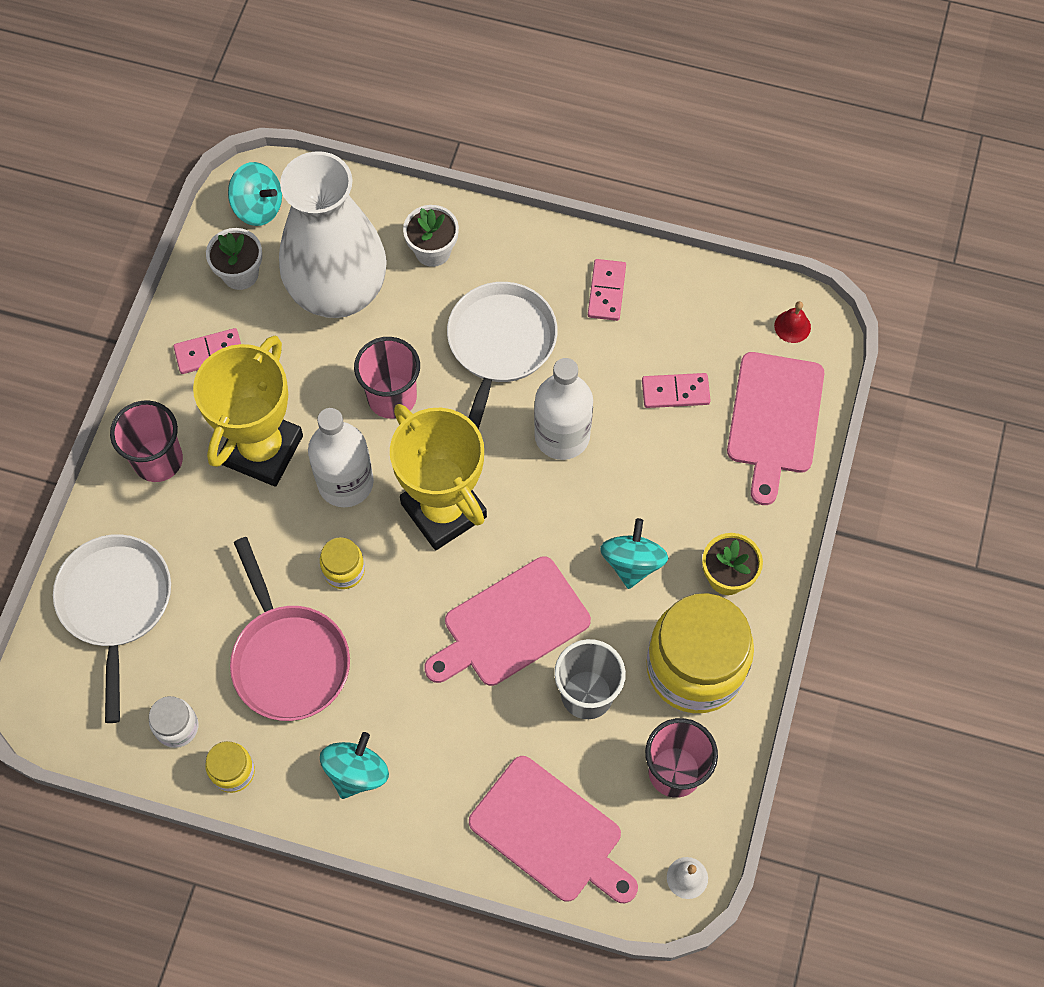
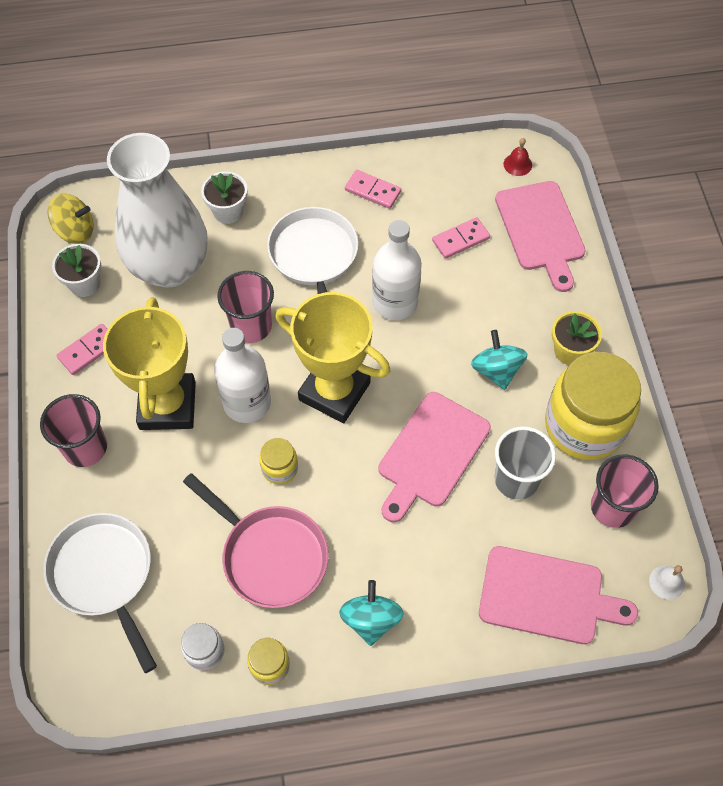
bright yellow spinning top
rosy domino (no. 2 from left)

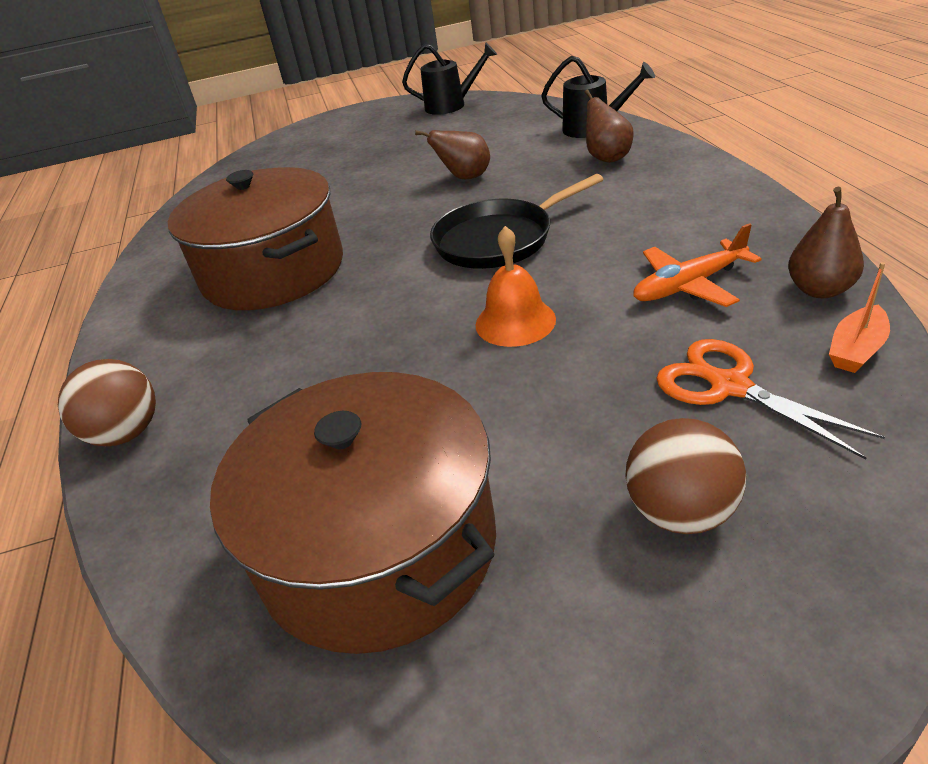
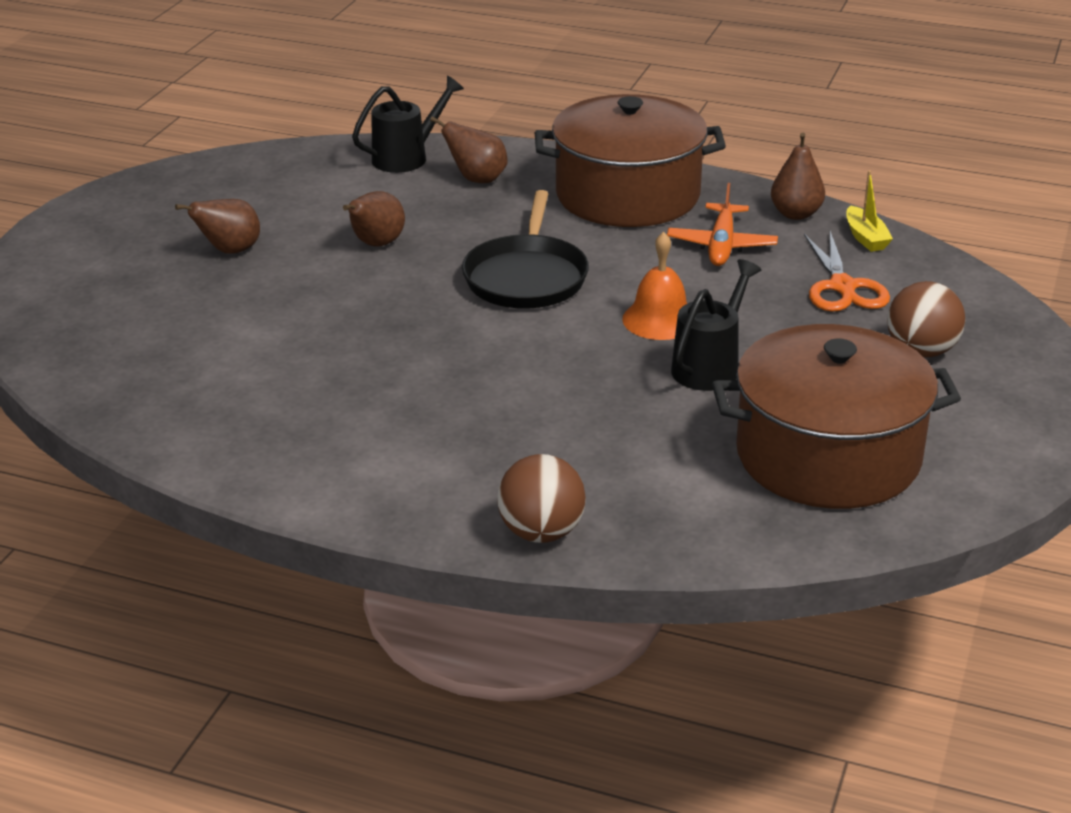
dark brown pear fruit (no. 1 from left)
dark brown stockpot (no. 1 from left)
jet-black sprinkling can (no. 2 from left)
orange-coloured scissors
bright yellow boat

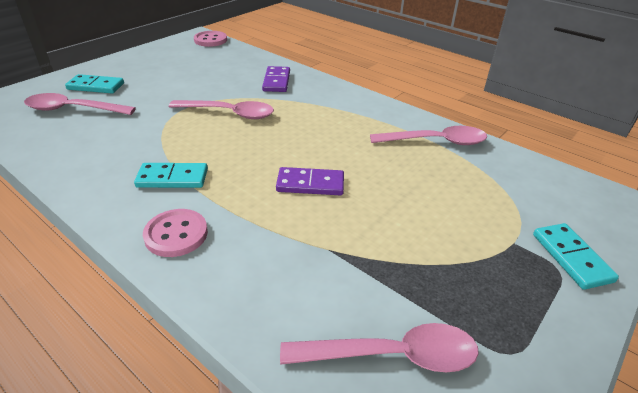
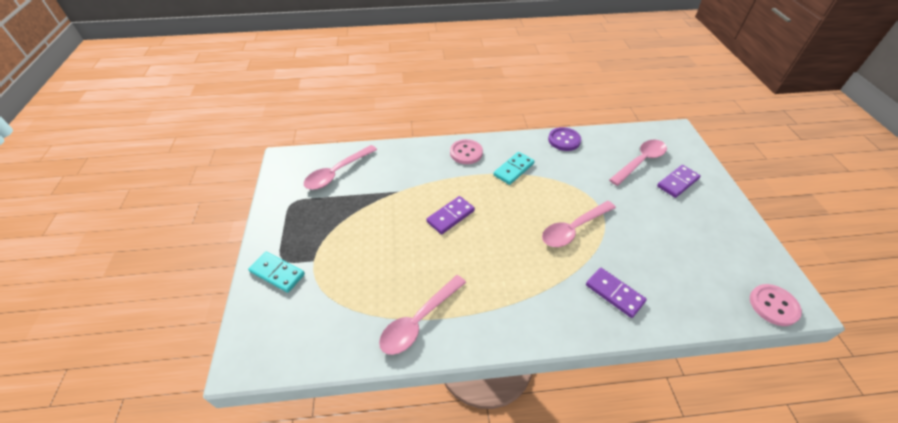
purple shirt button
purple domino (no. 3 from left)

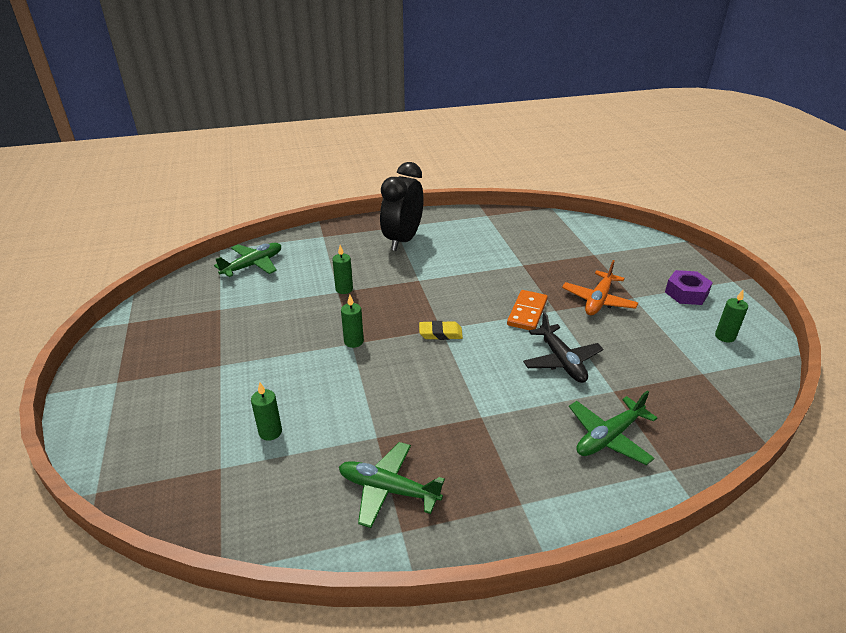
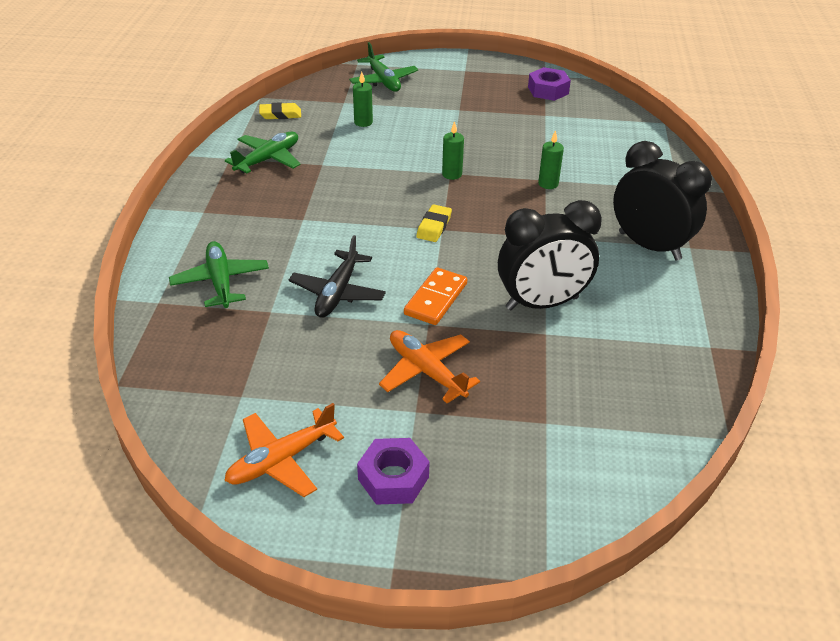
orange-coloured aeroplane (no. 1 from left)
bright yellow gum eraser (no. 1 from left)
jet-black aeroplane
emerald aeroplane (no. 3 from left)
orange-coloured domino
jet-black clock (no. 1 from left)
purple nut (no. 2 from left)

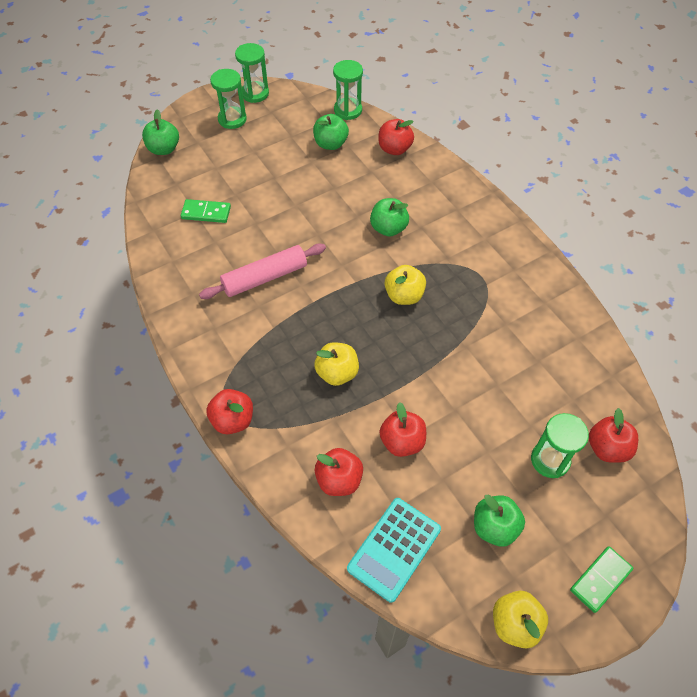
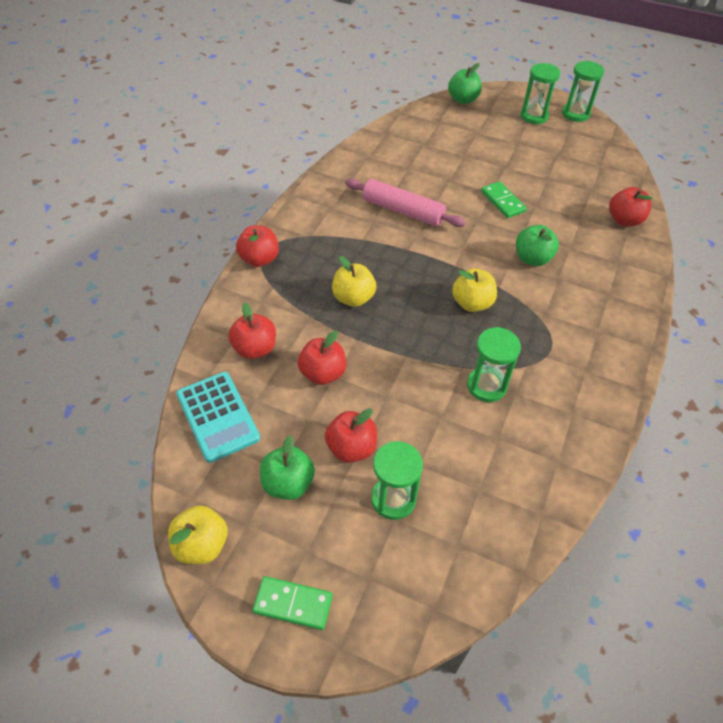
teal calculator
scarlet apple (no. 4 from left)
emerald sand timer (no. 2 from left)
emerald domino (no. 2 from left)
emerald apple (no. 2 from left in the first image)

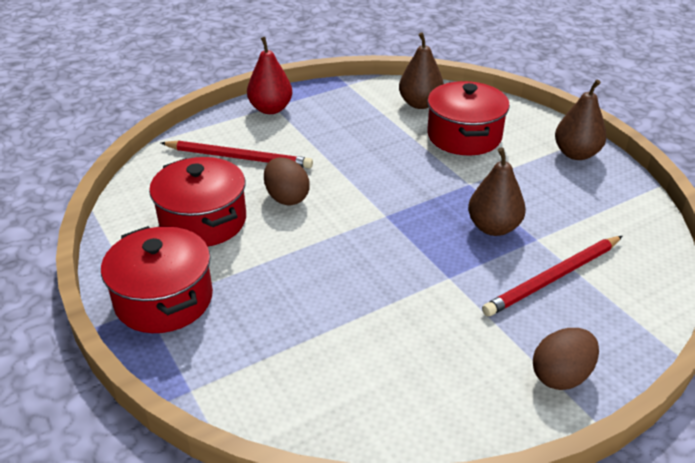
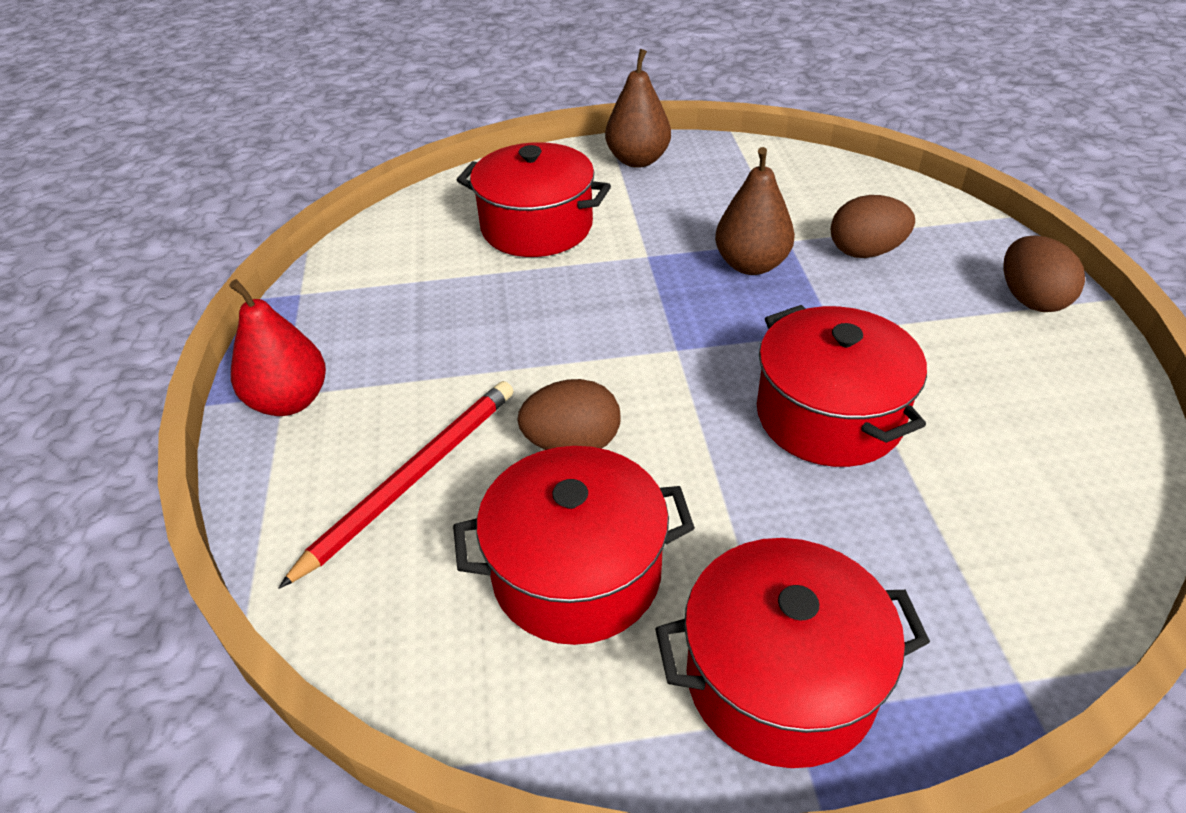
scarlet stockpot (no. 4 from left)
dark brown egg shape (no. 2 from left)
dark brown pear fruit (no. 1 from left in the first image)

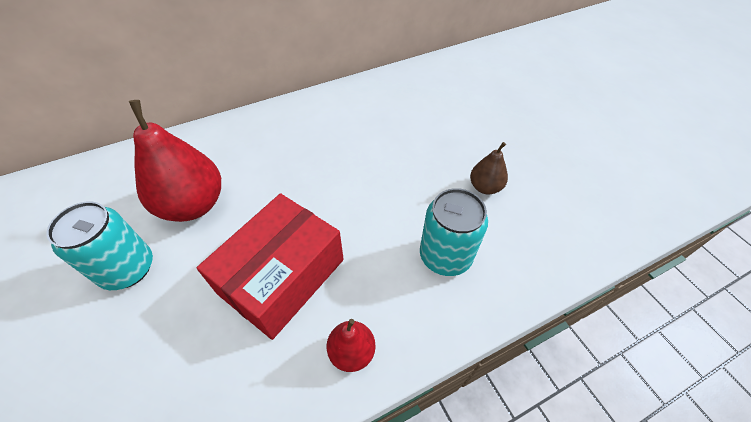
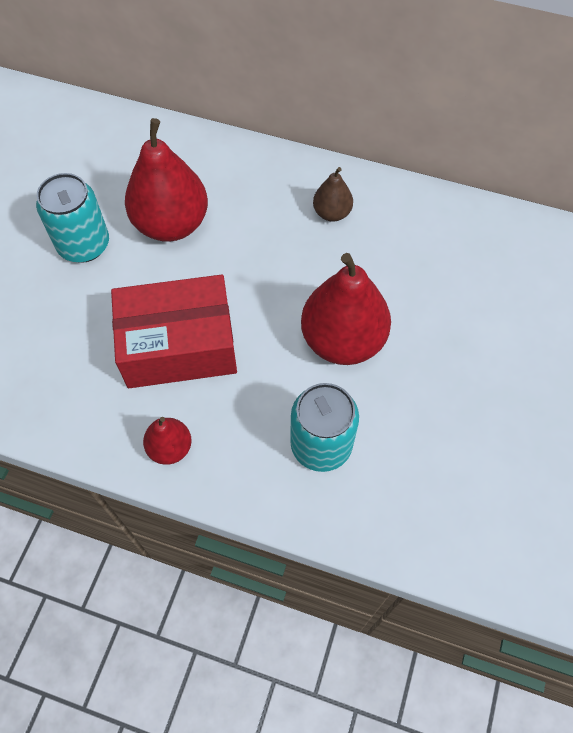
scarlet pear fruit (no. 3 from left)
dark brown pear fruit

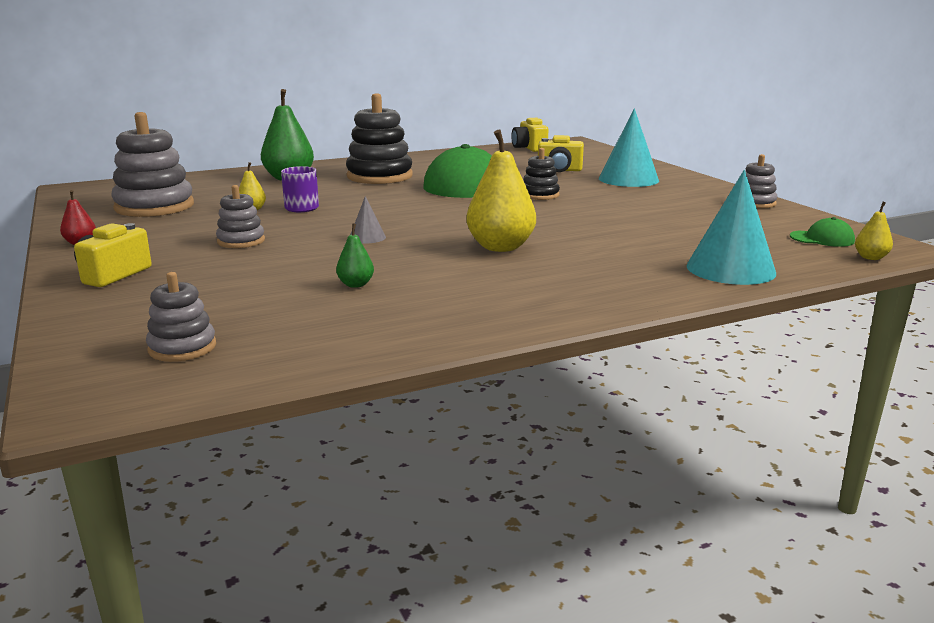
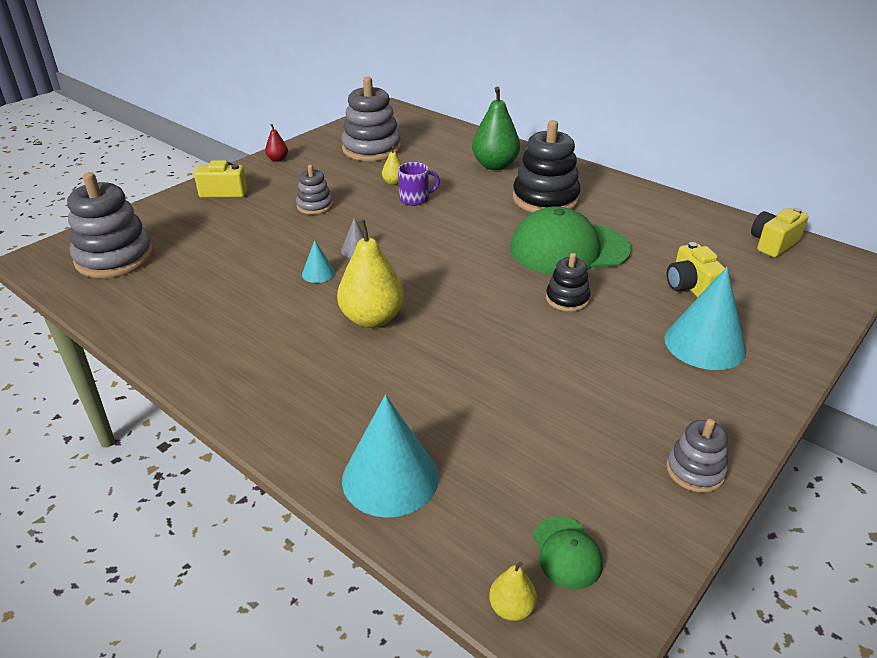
grey ring stacker (no. 1 from left)
teal cone (no. 1 from left)
emerald pear fruit (no. 2 from left in the first image)

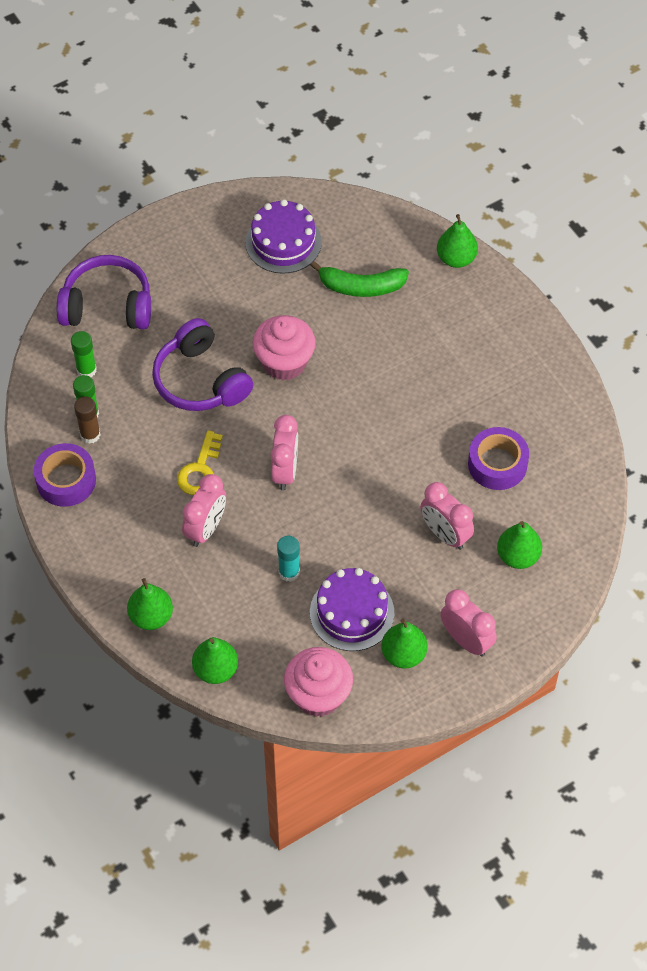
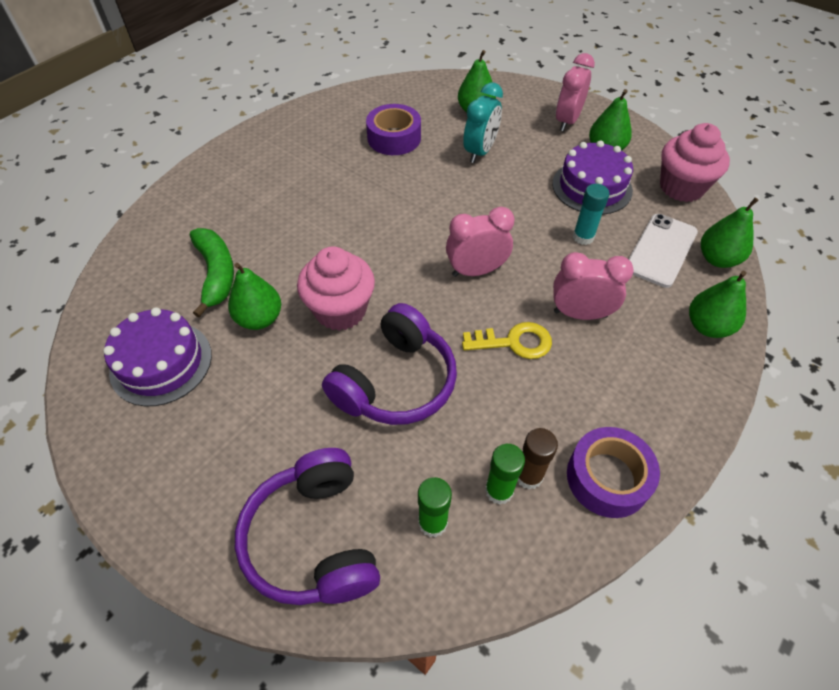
emerald pear fruit (no. 1 from left)
teal clock
white mobile phone

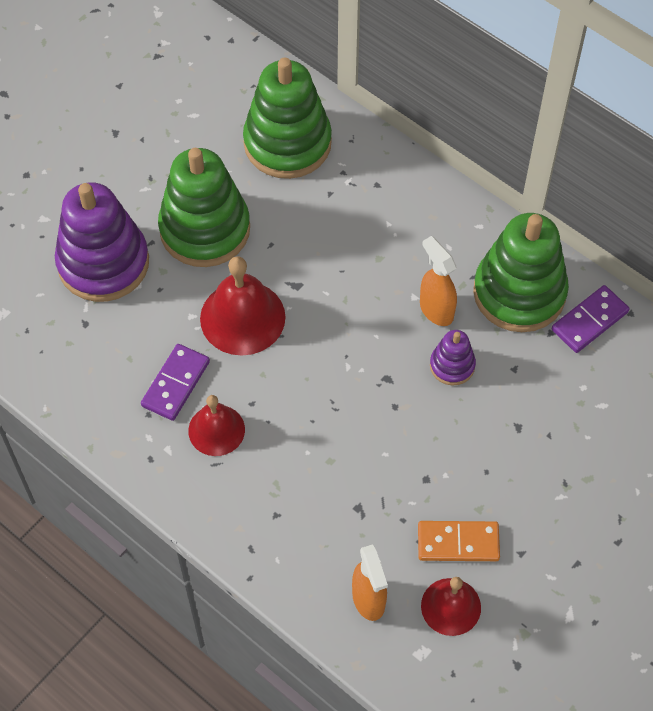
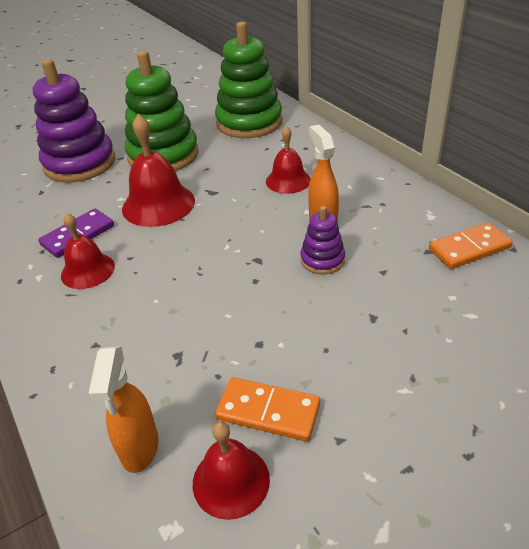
scarlet school bell (no. 4 from left)
orange-coloured domino (no. 2 from left)
emerald ring stacker (no. 3 from left in the first image)

